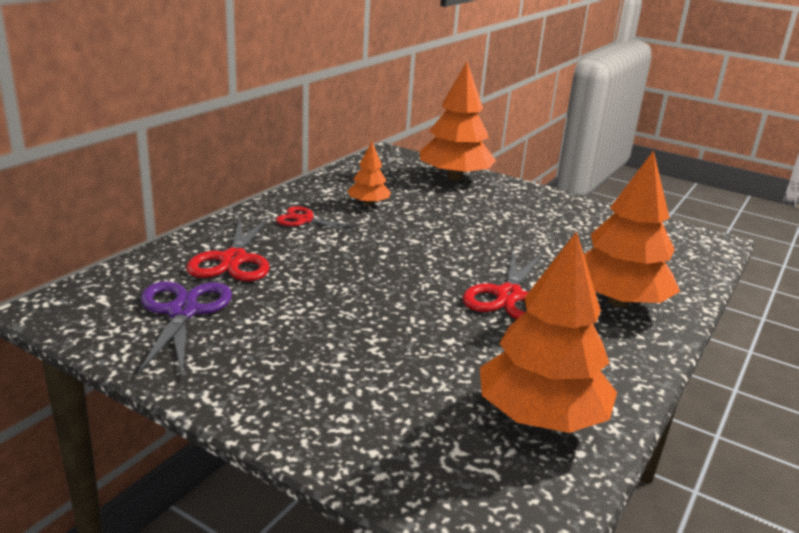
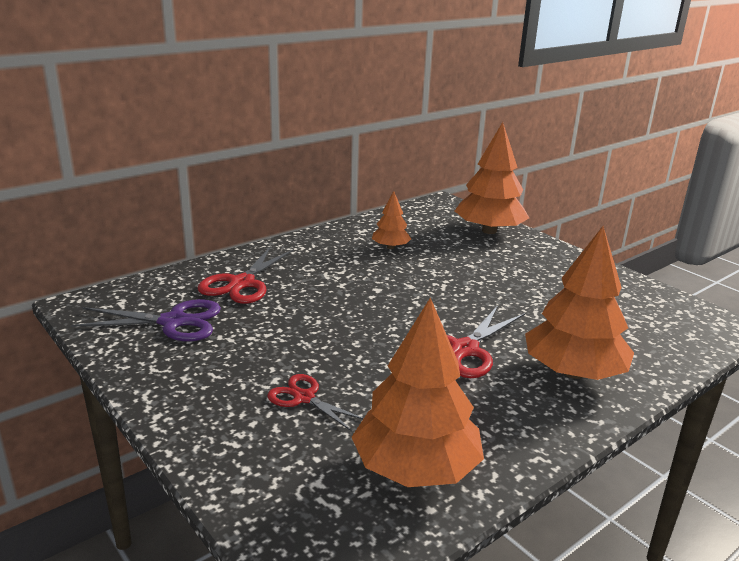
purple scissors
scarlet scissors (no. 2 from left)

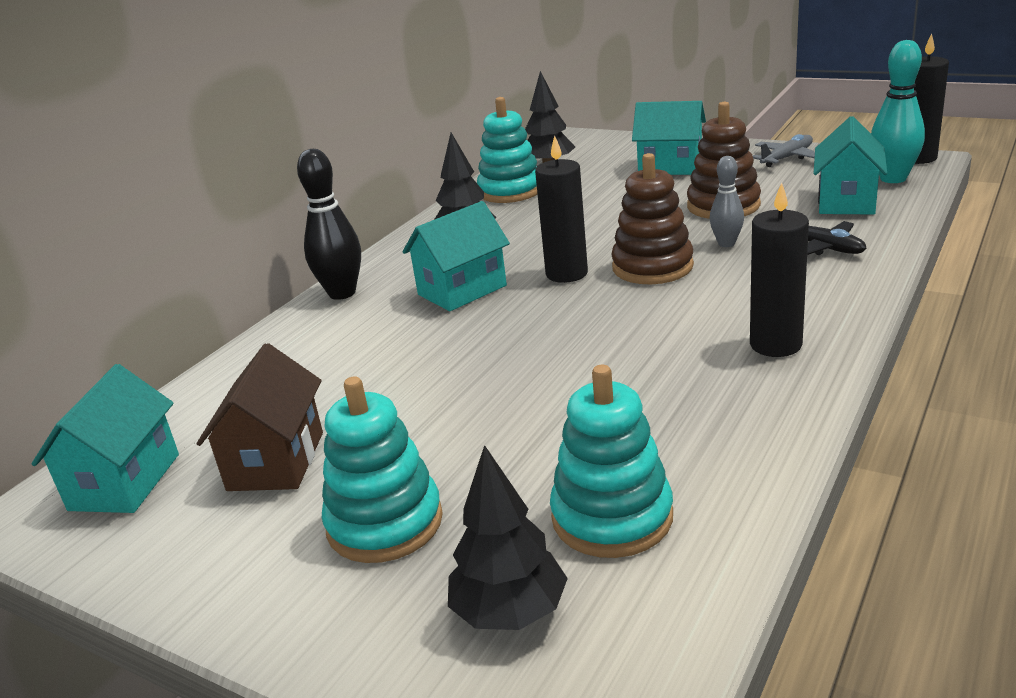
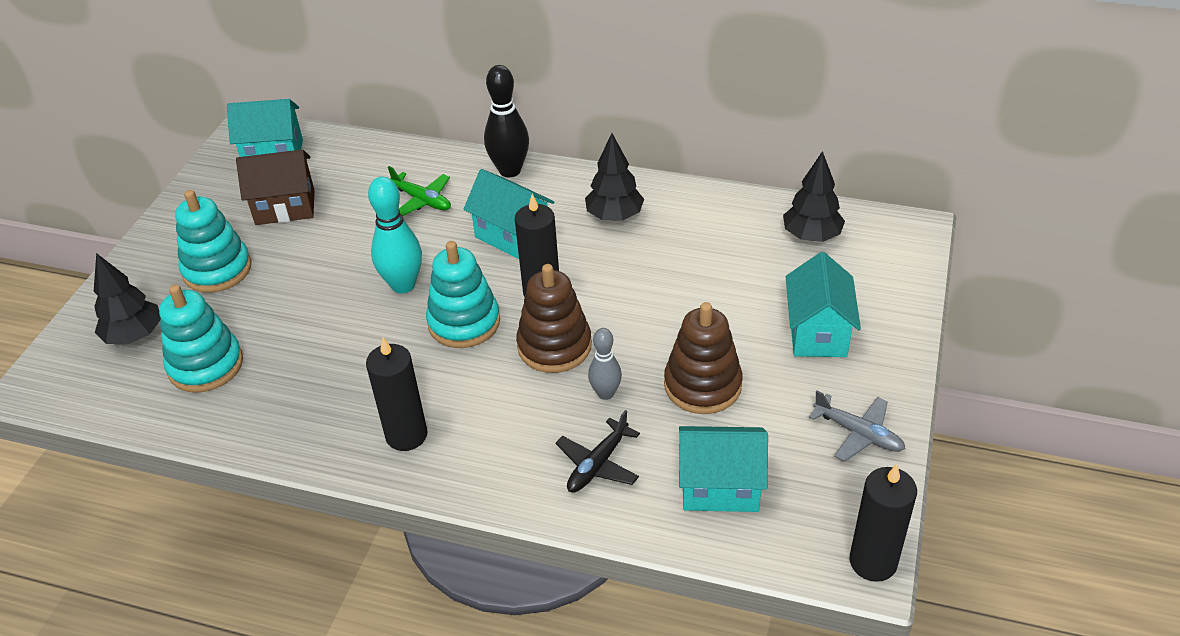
teal skittle
emerald aeroplane
teal ring stacker (no. 3 from left)

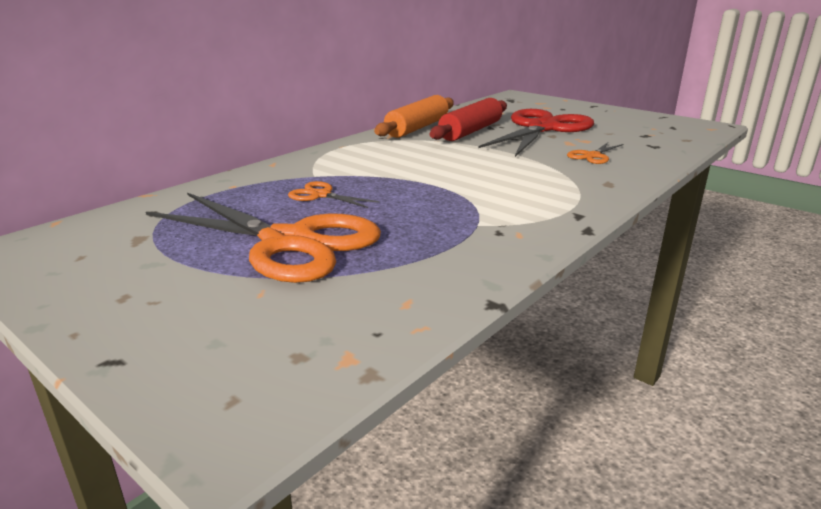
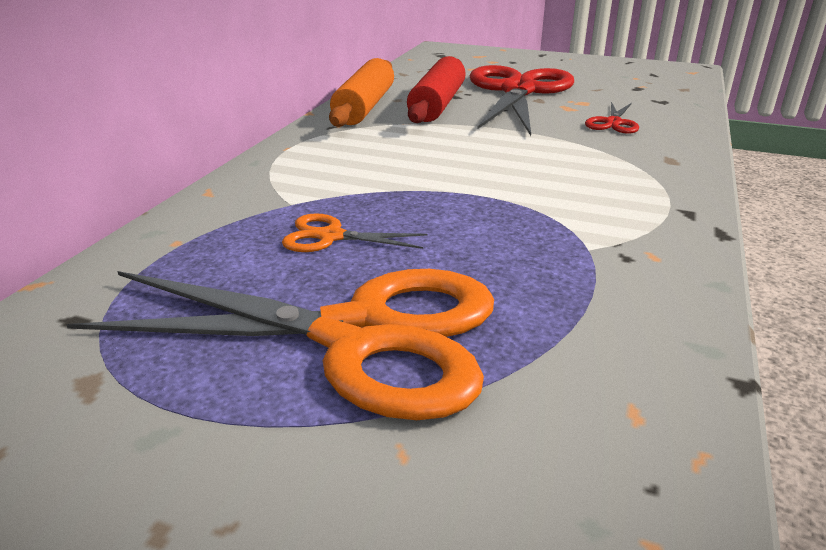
scarlet scissors (no. 2 from left)

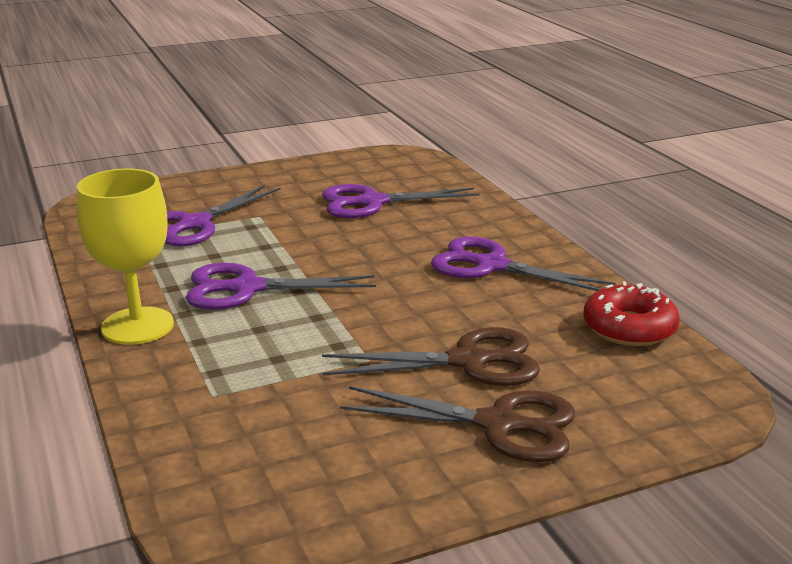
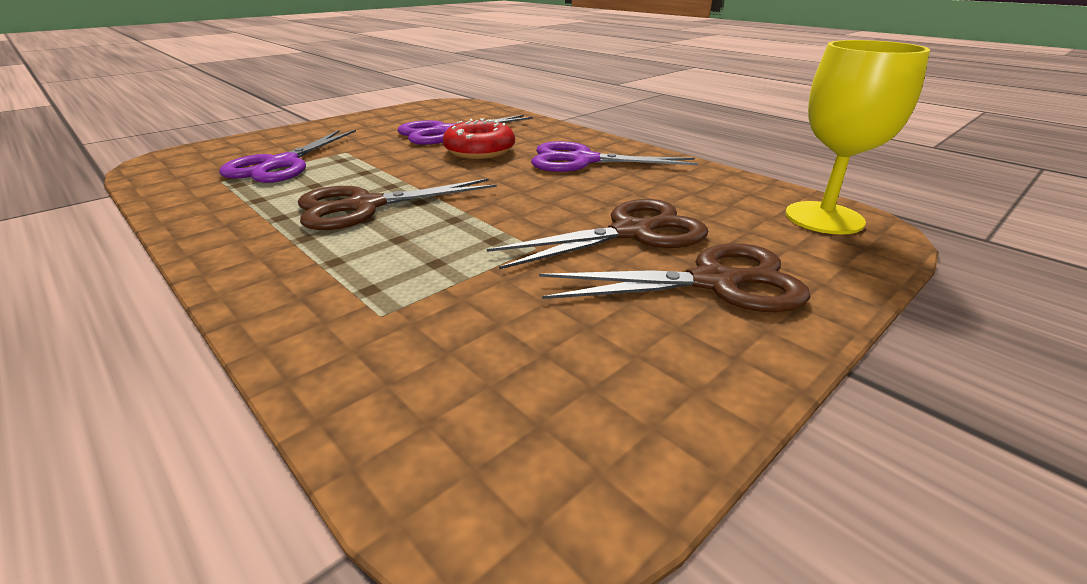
dark brown scissors (no. 1 from left)
scarlet donut
bright yellow goblet

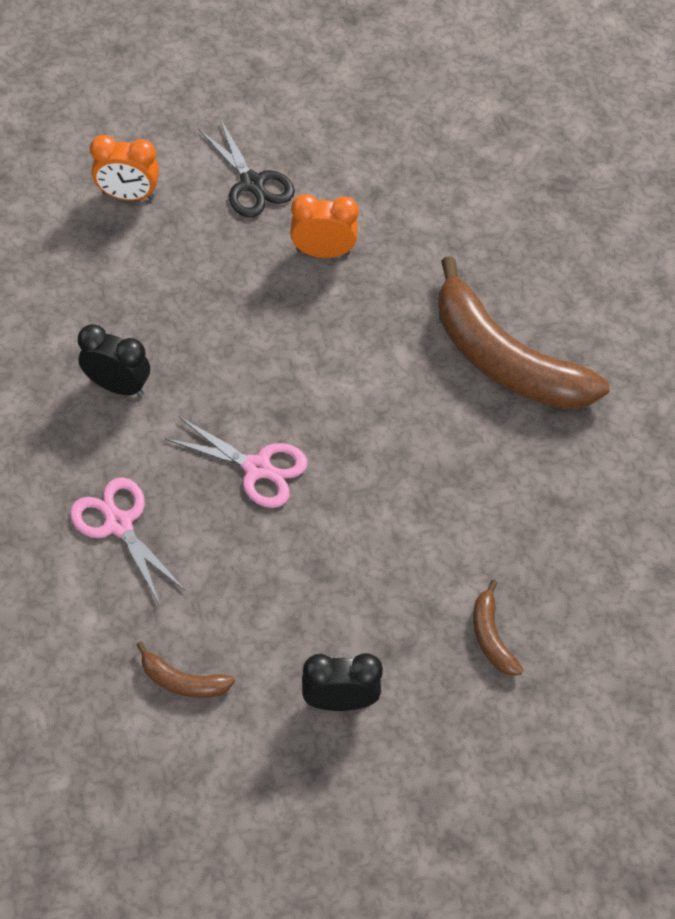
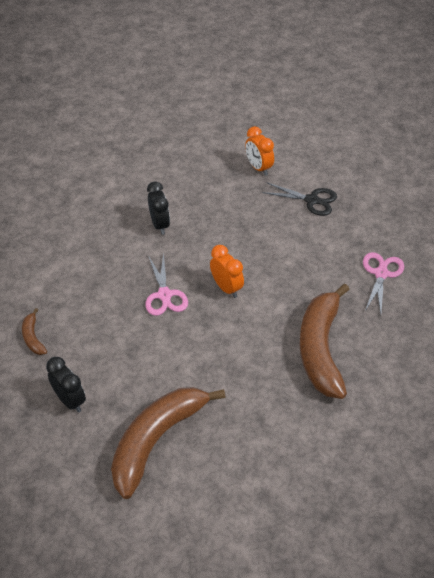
dark brown toy banana (no. 2 from left)
orange-coloured clock (no. 1 from left)
jet-black scissors
rosy scissors (no. 2 from left)

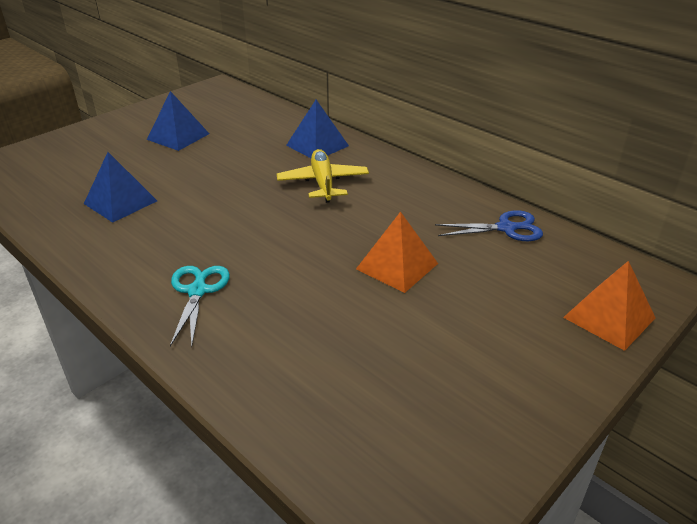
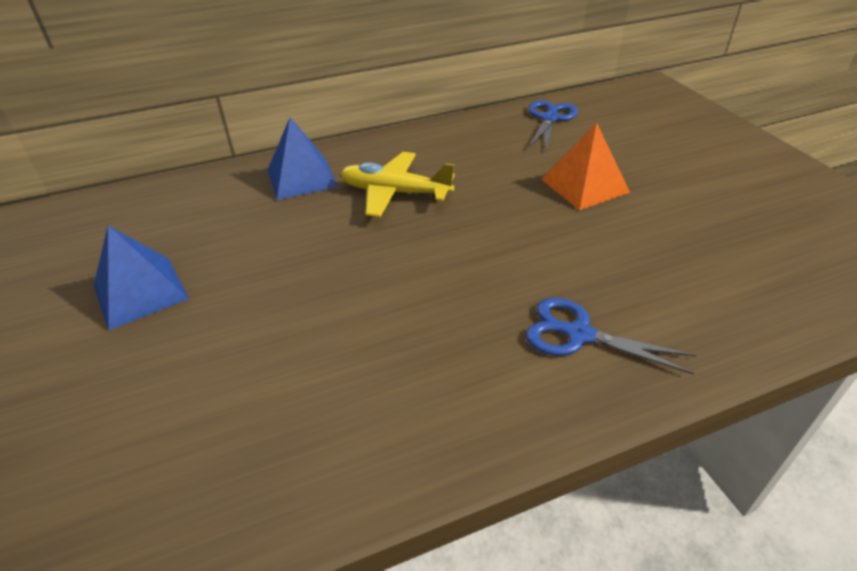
royal blue scissors (no. 2 from left)
royal blue pyramid shape (no. 1 from left in the first image)
orange-coloured pyramid shape (no. 2 from left in the first image)

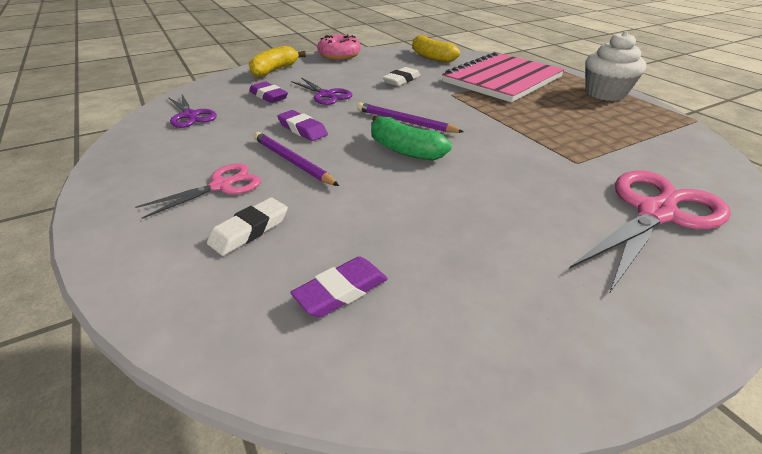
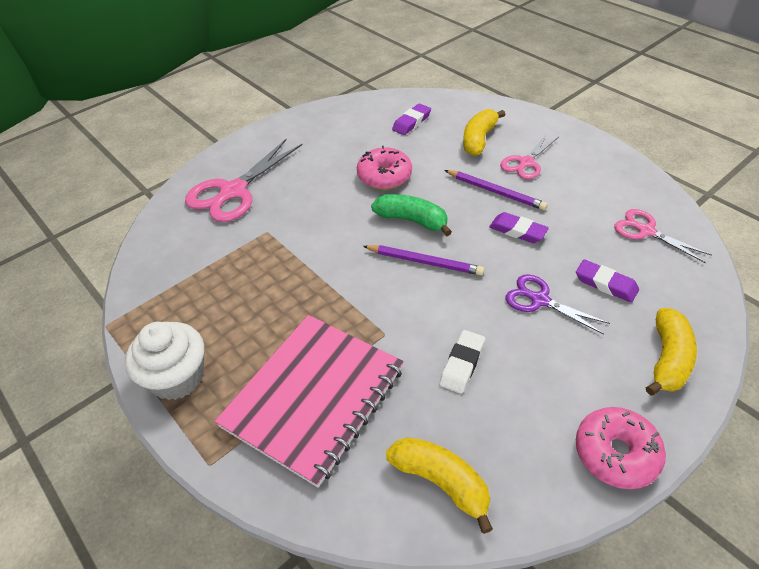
rosy donut (no. 1 from left)
bright yellow toy banana (no. 2 from left)
rosy scissors (no. 3 from left)

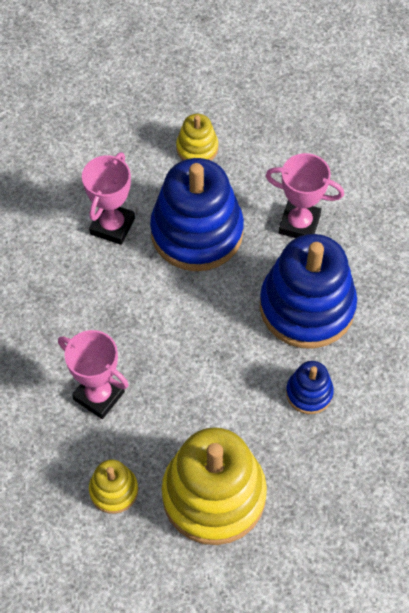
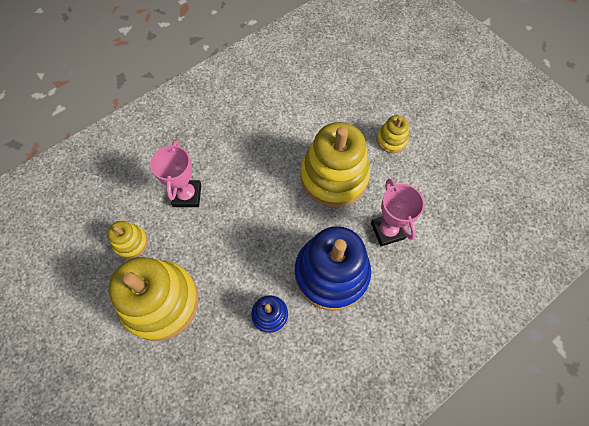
bright yellow ring stacker (no. 3 from left)
rosy prize cup (no. 2 from left in the first image)

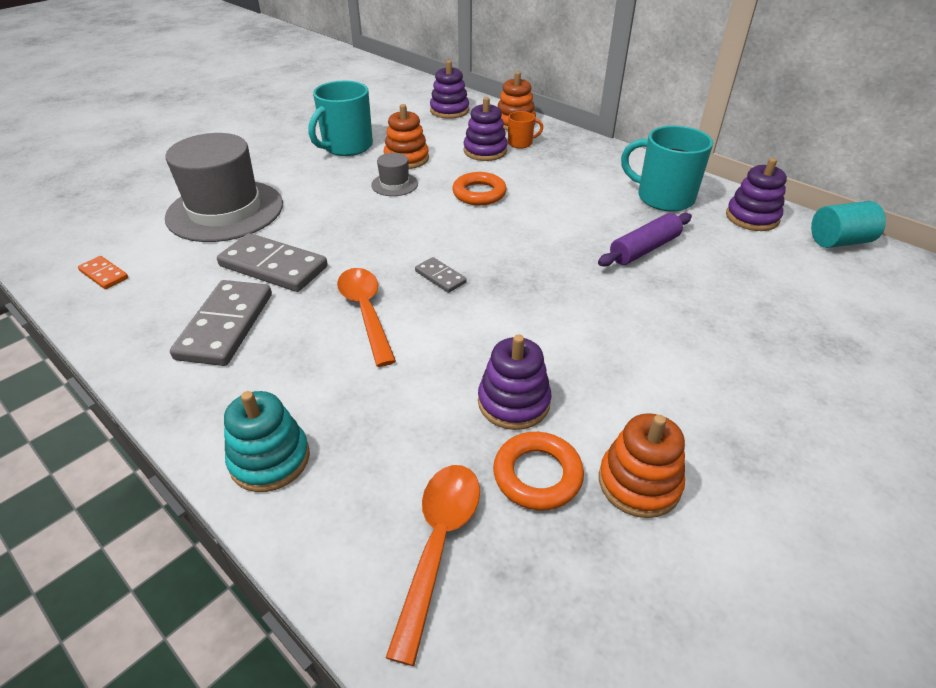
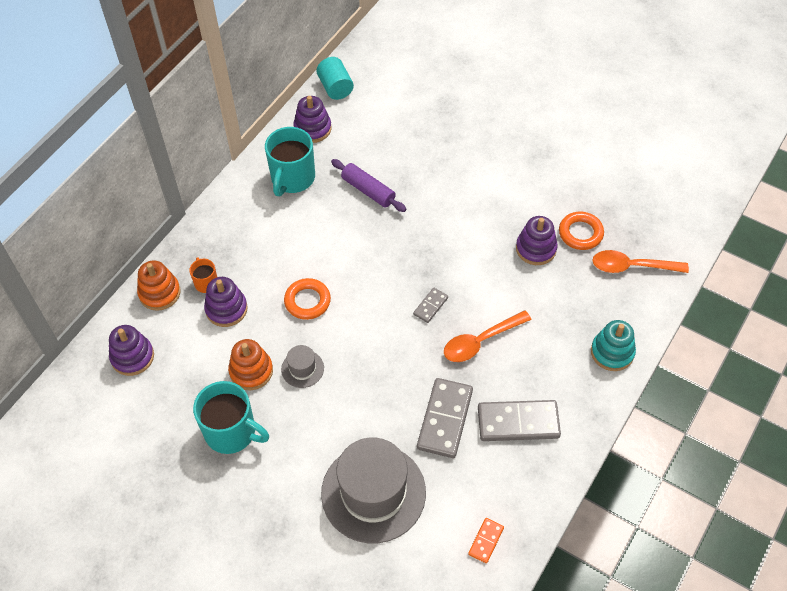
orange-coloured ring stacker (no. 3 from left in the first image)

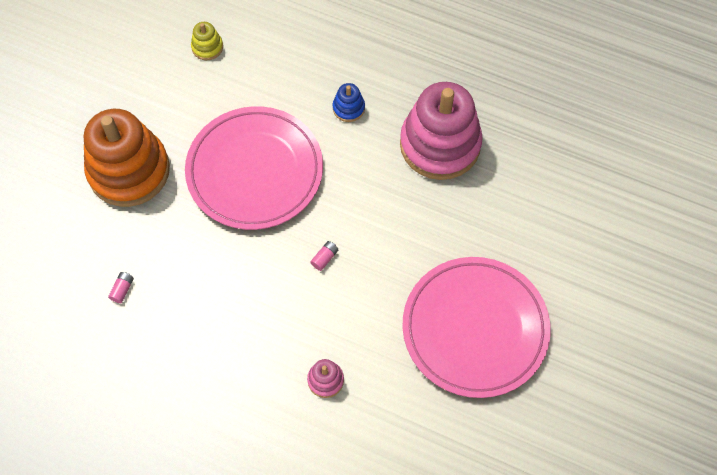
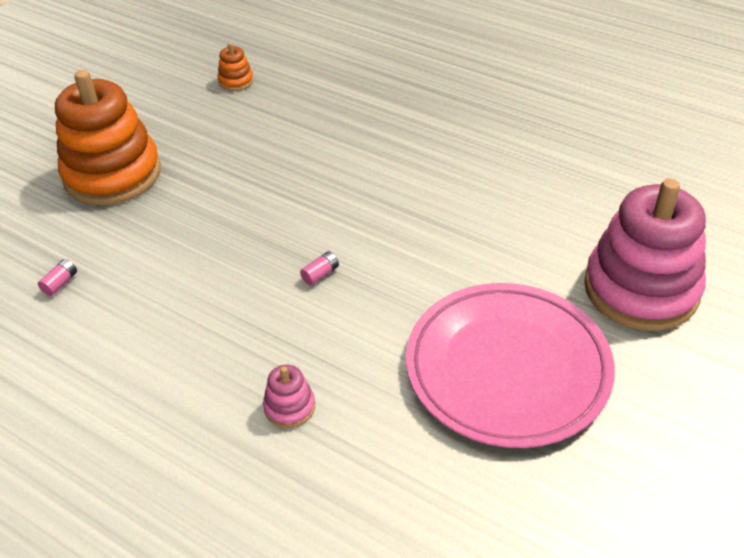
orange-coloured ring stacker (no. 2 from left)
rosy ring stacker (no. 2 from left)
rosy dinner plate (no. 1 from left in the first image)
royal blue ring stacker

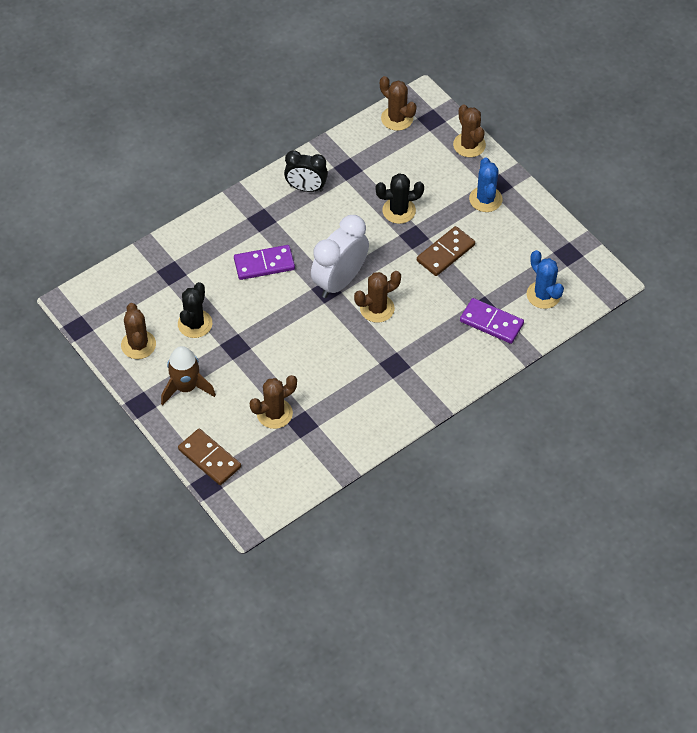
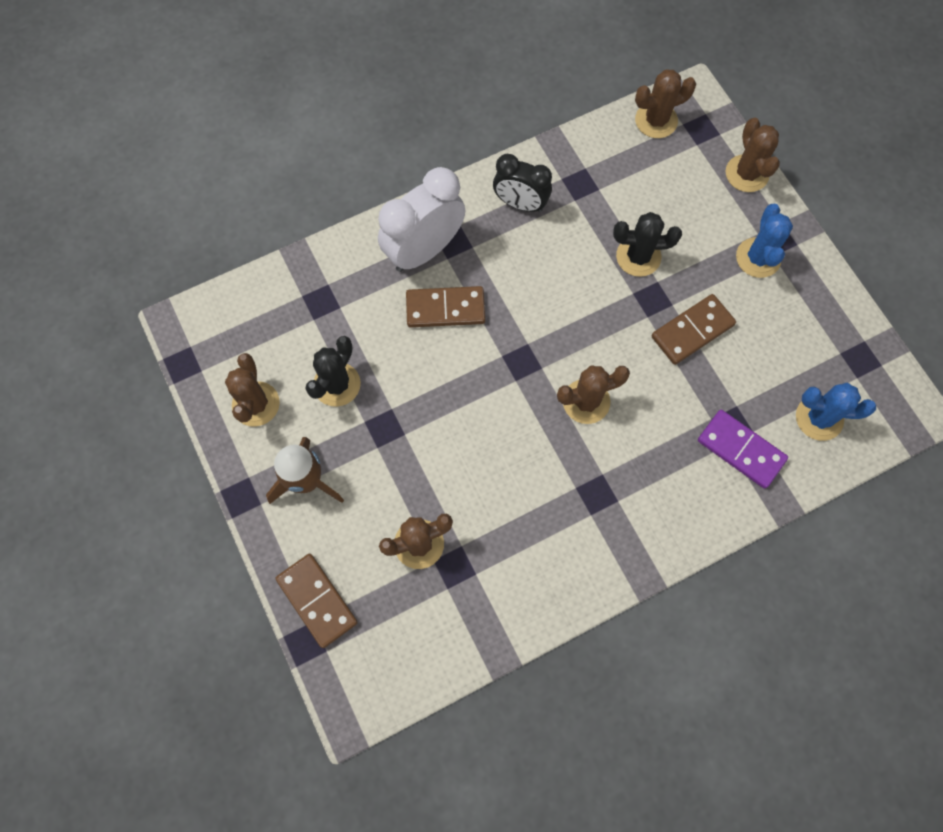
white clock
dark brown domino (no. 2 from left)
dark brown cactus (no. 4 from left)
royal blue cactus (no. 2 from left)

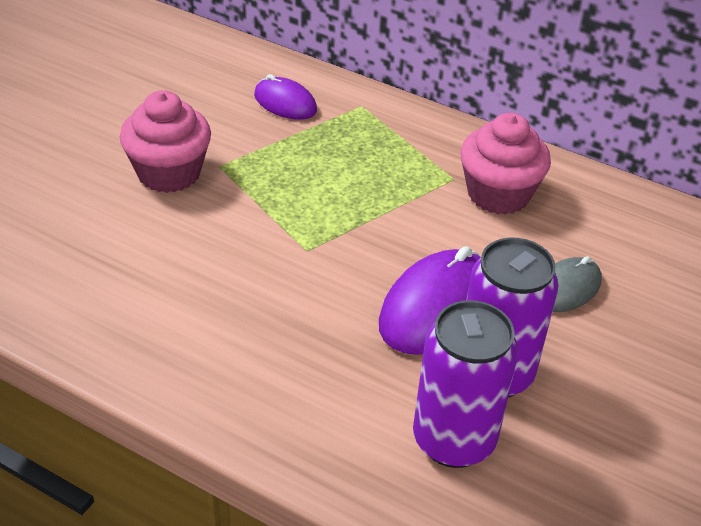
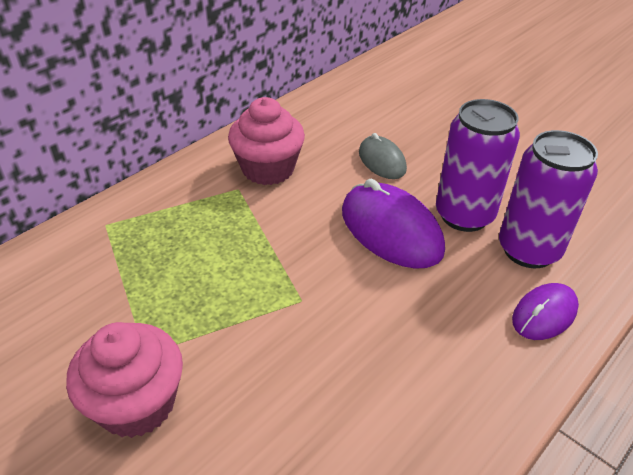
purple mouse (no. 2 from left)

